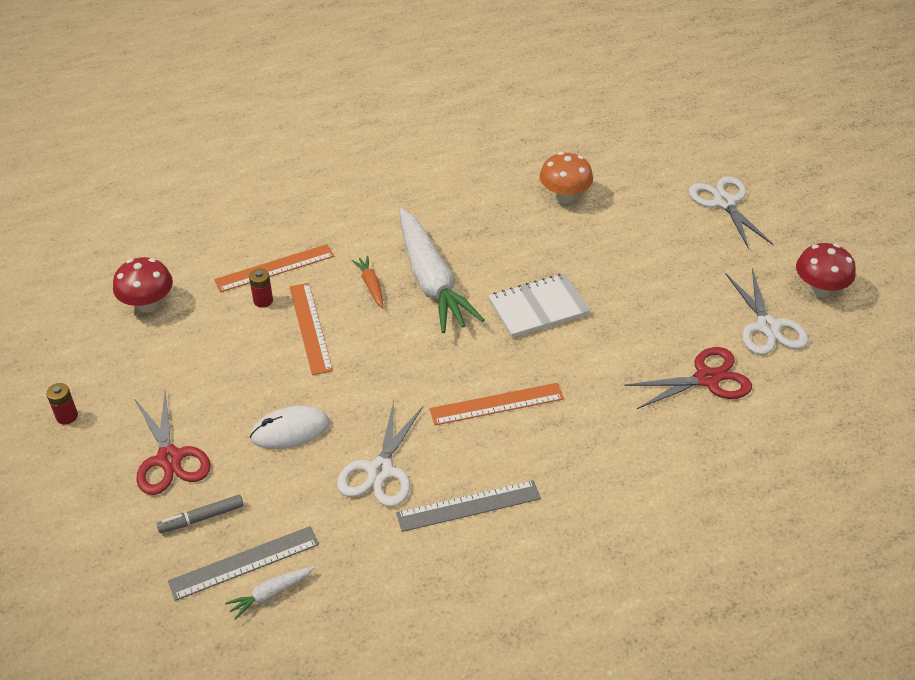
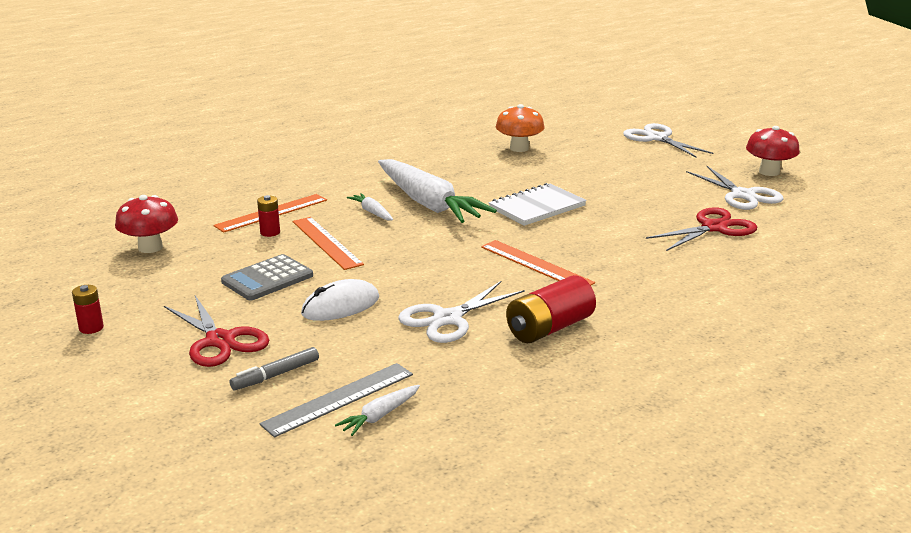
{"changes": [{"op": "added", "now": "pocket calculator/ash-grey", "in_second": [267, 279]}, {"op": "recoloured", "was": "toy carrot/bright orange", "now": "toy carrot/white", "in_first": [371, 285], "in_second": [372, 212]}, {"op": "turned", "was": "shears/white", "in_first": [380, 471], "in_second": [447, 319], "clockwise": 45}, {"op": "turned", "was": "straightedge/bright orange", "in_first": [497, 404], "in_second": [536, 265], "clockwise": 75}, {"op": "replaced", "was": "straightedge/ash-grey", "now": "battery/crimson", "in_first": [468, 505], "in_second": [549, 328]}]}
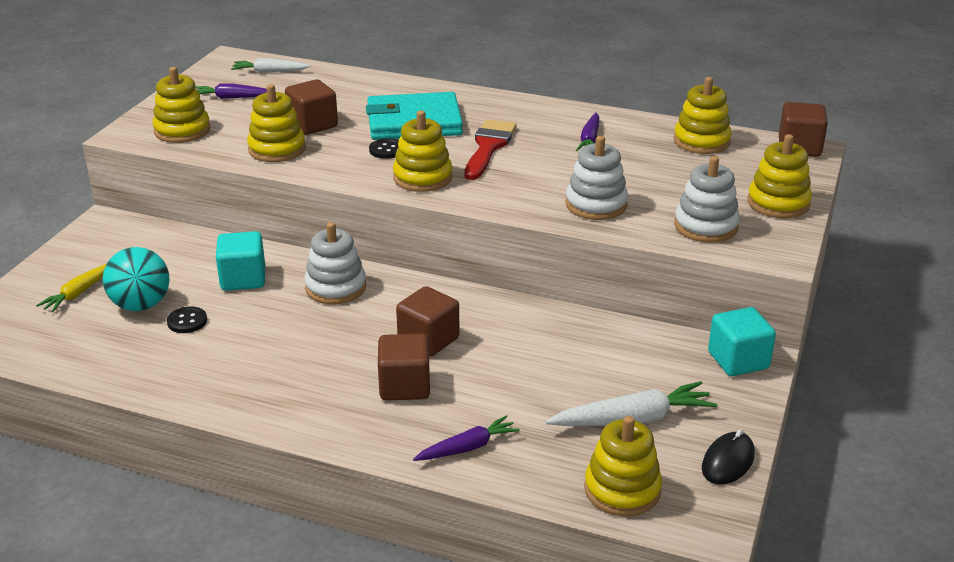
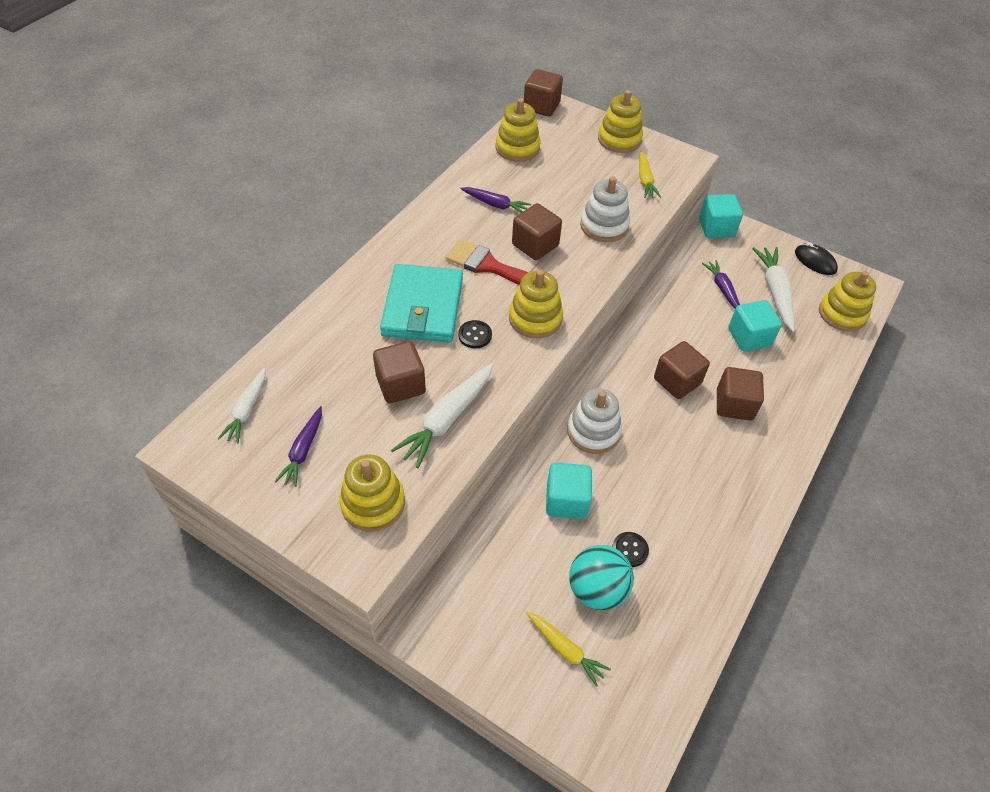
{"changes": [{"op": "replaced", "was": "stacking toy/bright yellow", "now": "toy carrot/white", "in_first": [277, 149], "in_second": [447, 419]}, {"op": "added", "now": "block/russet", "in_second": [535, 245]}, {"op": "replaced", "was": "stacking toy/white", "now": "toy carrot/bright yellow", "in_first": [706, 226], "in_second": [645, 180]}, {"op": "moved", "was": "toy carrot/violet", "in_first": [467, 447], "in_second": [722, 289]}, {"op": "added", "now": "block/turquoise", "in_second": [749, 337]}]}
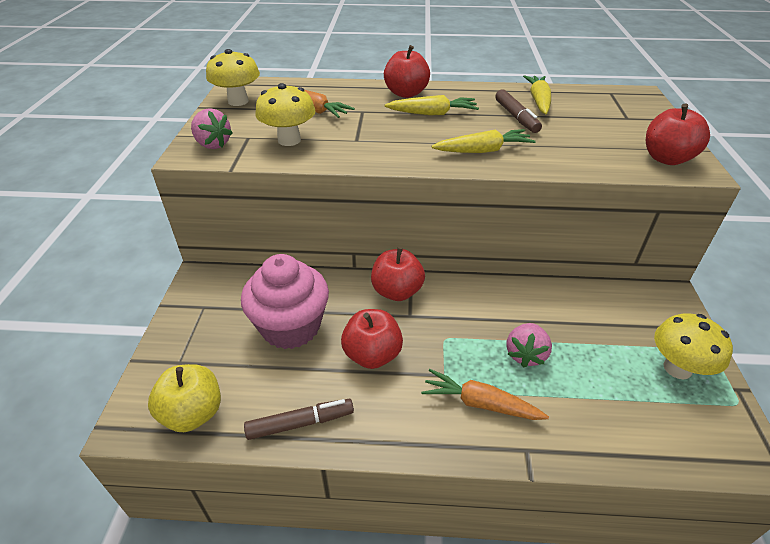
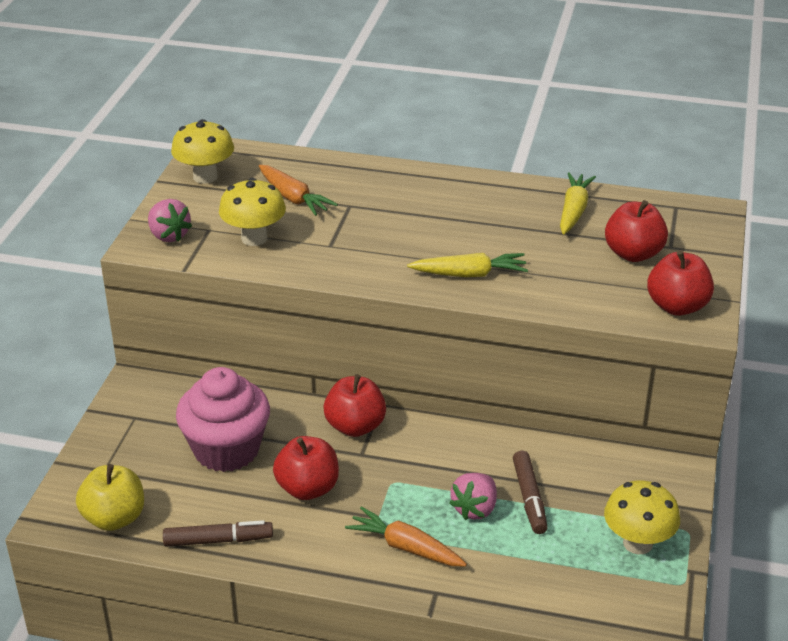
{"changes": [{"op": "moved", "was": "felt pen/russet", "in_first": [516, 117], "in_second": [529, 498]}, {"op": "moved", "was": "apple/crimson", "in_first": [406, 93], "in_second": [633, 254]}, {"op": "removed", "was": "toy carrot/bright yellow", "in_first": [432, 114]}]}
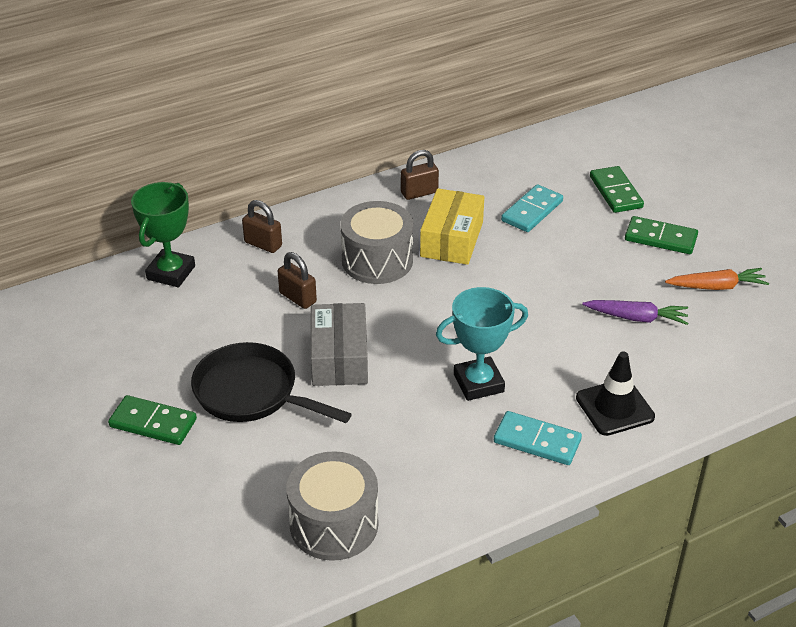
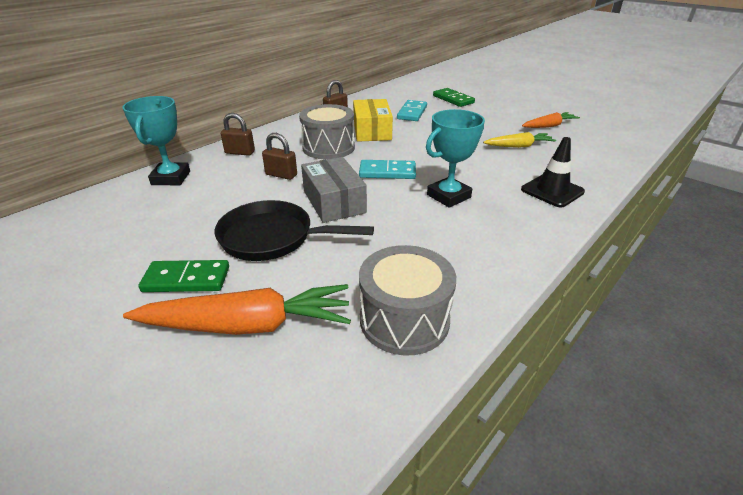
{"changes": [{"op": "recoloured", "was": "trophy/emerald", "now": "trophy/turquoise", "in_first": [171, 272], "in_second": [171, 178]}, {"op": "added", "now": "toy carrot/bright orange", "in_second": [248, 325]}, {"op": "moved", "was": "domino tile/turquoise", "in_first": [537, 441], "in_second": [387, 172]}, {"op": "recoloured", "was": "toy carrot/violet", "now": "toy carrot/bright yellow", "in_first": [636, 318], "in_second": [519, 146]}, {"op": "removed", "was": "domino tile/emerald", "in_first": [660, 238]}]}
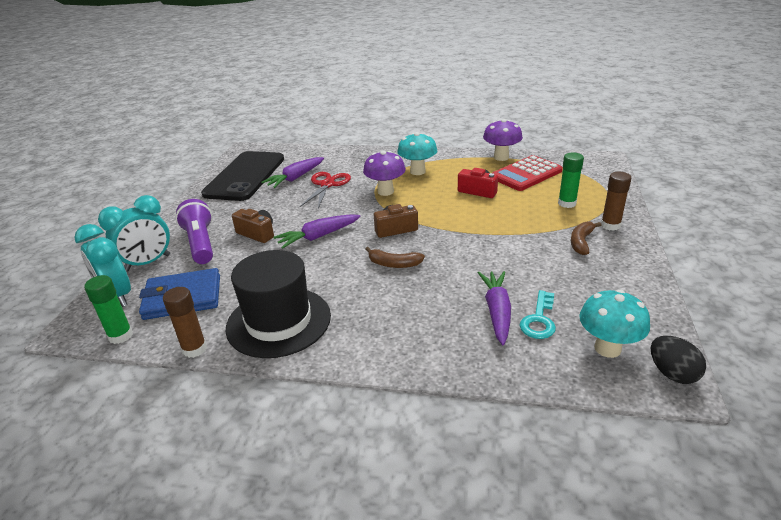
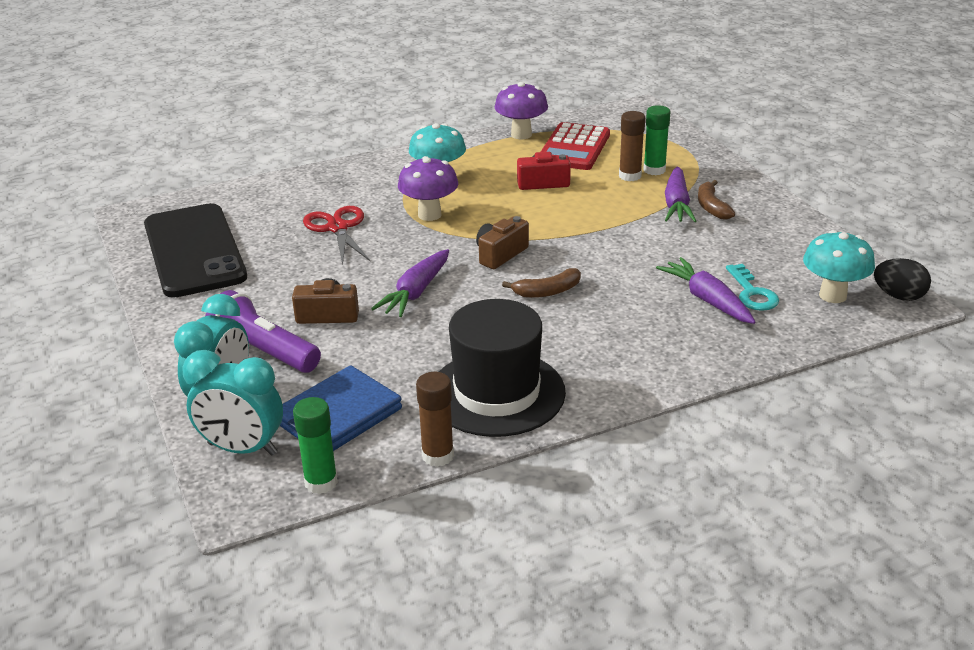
{"changes": [{"op": "moved", "was": "glue/russet", "in_first": [610, 225], "in_second": [630, 176]}, {"op": "moved", "was": "toy carrot/violet", "in_first": [295, 178], "in_second": [676, 204]}]}
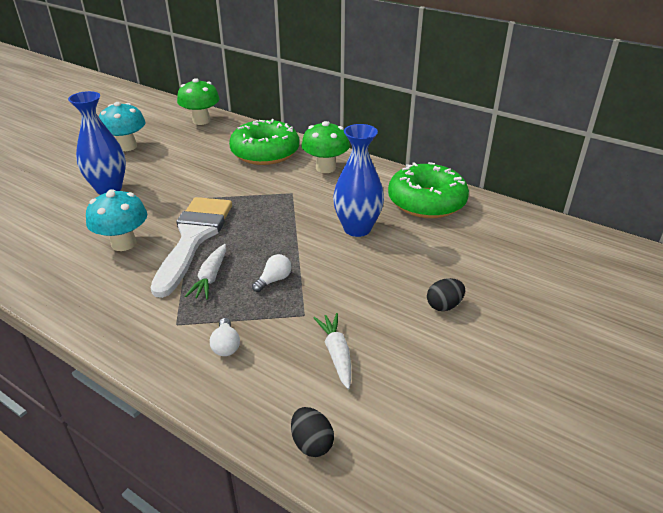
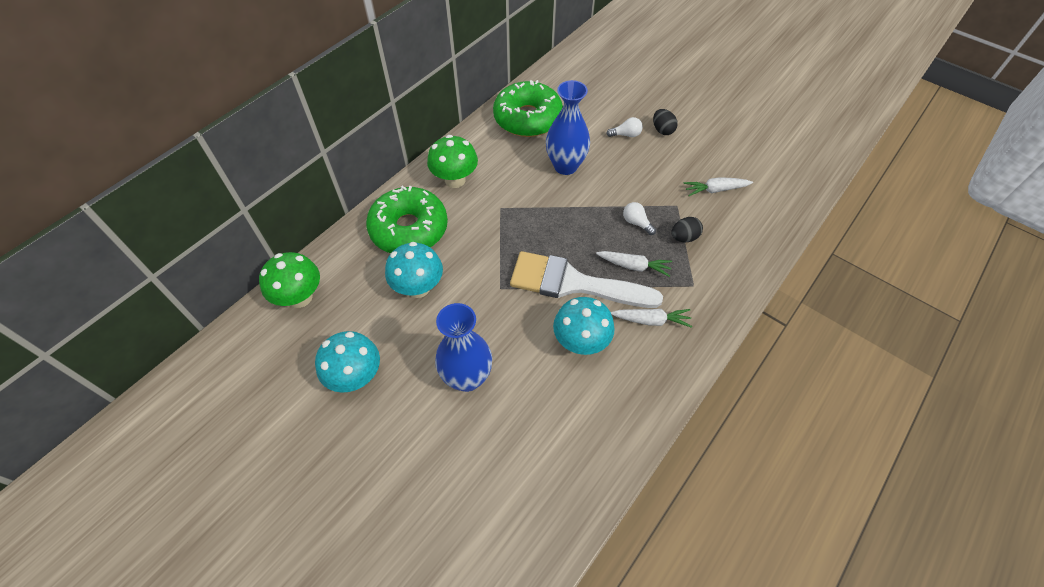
{"changes": [{"op": "added", "now": "mushroom/turquoise", "in_second": [418, 288]}, {"op": "moved", "was": "lightbulb/white", "in_first": [226, 345], "in_second": [626, 135]}, {"op": "added", "now": "toy carrot/white", "in_second": [651, 320]}, {"op": "moved", "was": "toy egg/jet-black", "in_first": [312, 443], "in_second": [684, 237]}]}
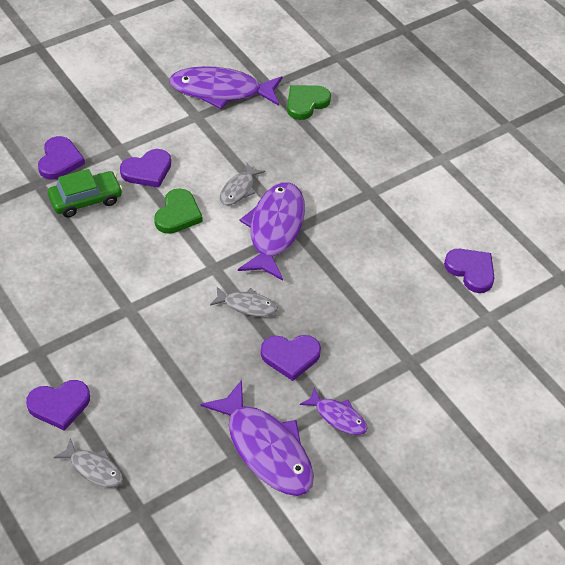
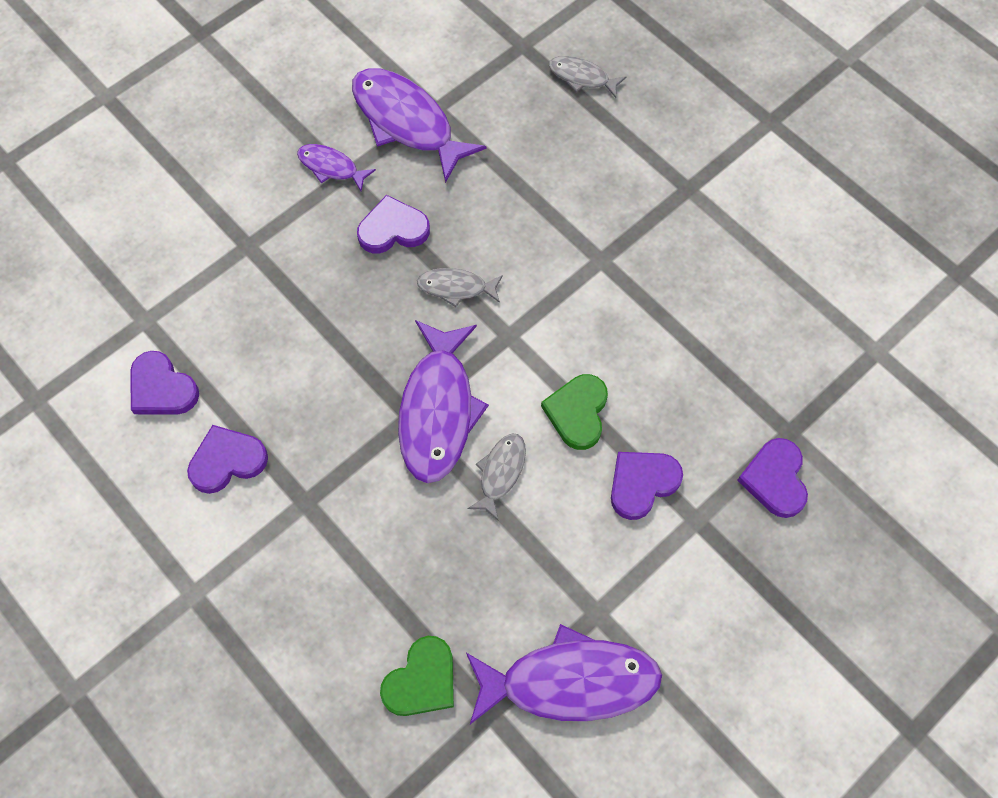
{"changes": [{"op": "moved", "was": "heart/violet", "in_first": [59, 405], "in_second": [227, 461]}, {"op": "removed", "was": "toy car/emerald", "in_first": [86, 199]}]}
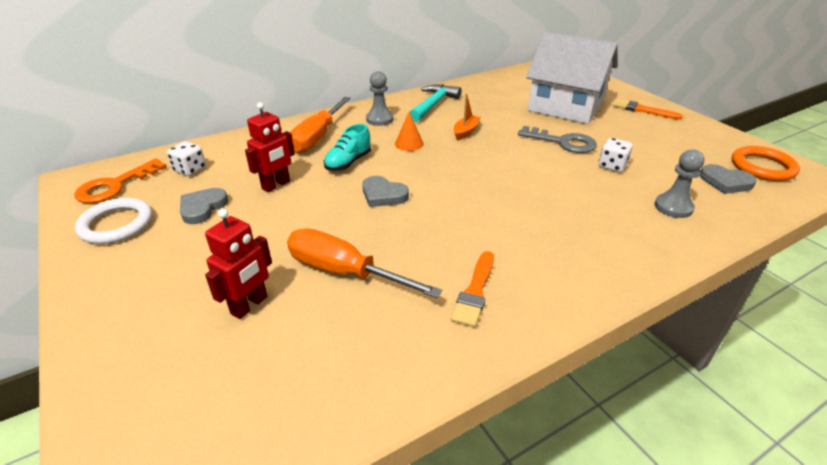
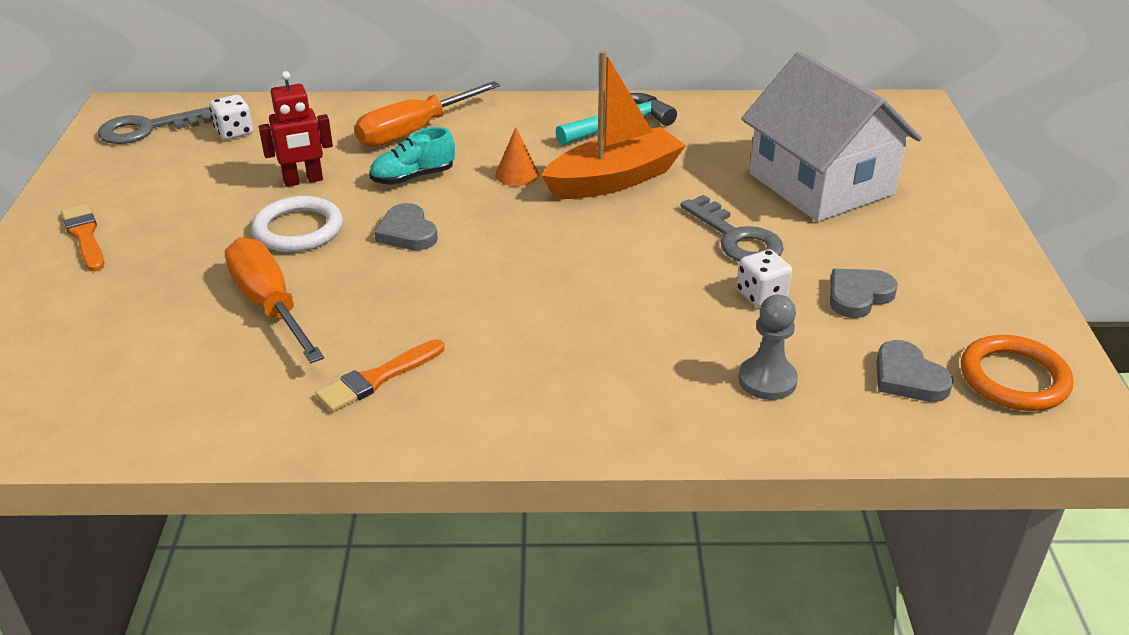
{"changes": [{"op": "moved", "was": "paint brush/bright orange", "in_first": [642, 110], "in_second": [84, 236]}, {"op": "recoloured", "was": "key/bright orange", "now": "key/ash-grey", "in_first": [115, 186], "in_second": [146, 129]}, {"op": "moved", "was": "hoop/white", "in_first": [116, 224], "in_second": [298, 229]}, {"op": "resized", "was": "toy boat/bright orange", "in_first": [465, 132], "in_second": [614, 180], "ratio": 2.11}, {"op": "moved", "was": "heart/ash-grey", "in_first": [202, 208], "in_second": [858, 296]}, {"op": "removed", "was": "robot/crimson", "in_first": [249, 305]}, {"op": "removed", "was": "chess pawn/ash-grey", "in_first": [380, 119]}]}
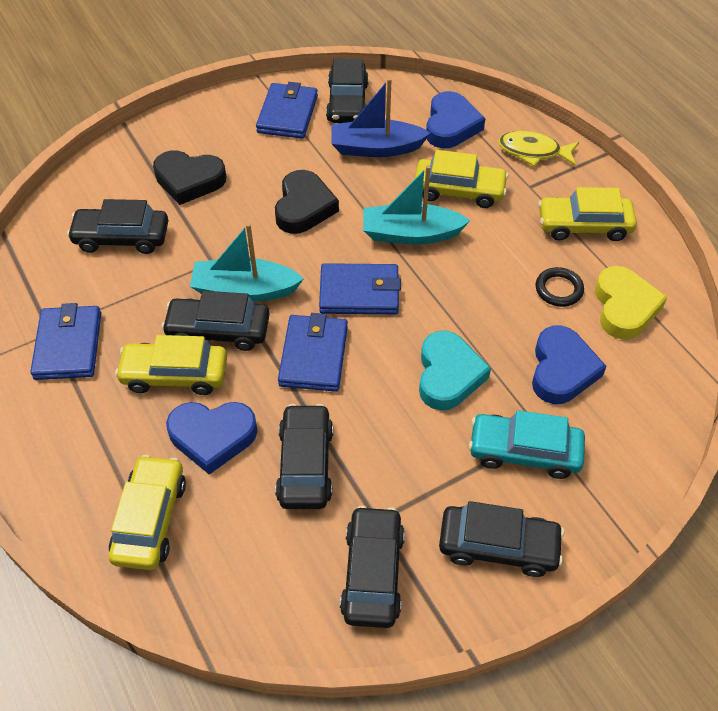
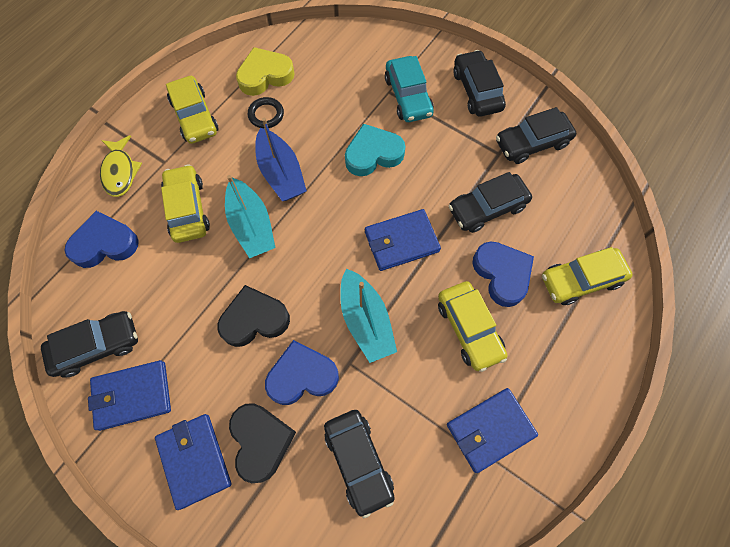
{"changes": [{"op": "moved", "was": "wallet/cobalt", "in_first": [359, 292], "in_second": [194, 460]}, {"op": "moved", "was": "toy boat/cobalt", "in_first": [376, 148], "in_second": [281, 173]}, {"op": "moved", "was": "heart/cobalt", "in_first": [562, 370], "in_second": [302, 376]}, {"op": "removed", "was": "toy car/jet-black", "in_first": [218, 330]}]}
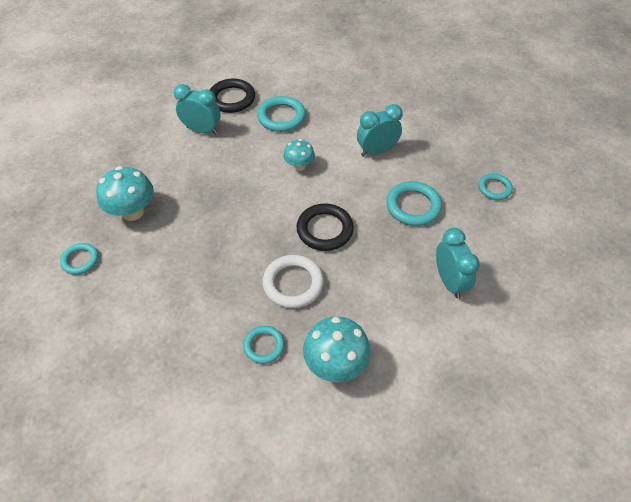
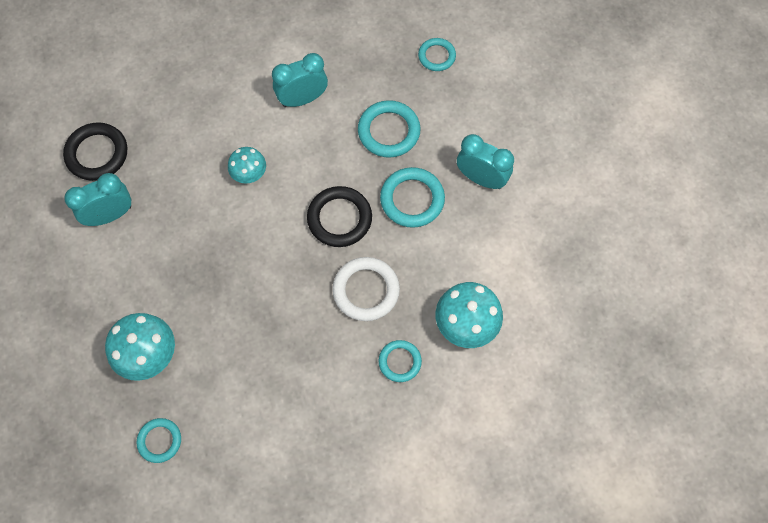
{"changes": [{"op": "turned", "was": "clock/turquoise", "in_first": [377, 151], "in_second": [302, 99], "clockwise": 45}, {"op": "moved", "was": "hoop/turquoise", "in_first": [281, 117], "in_second": [412, 199]}]}
